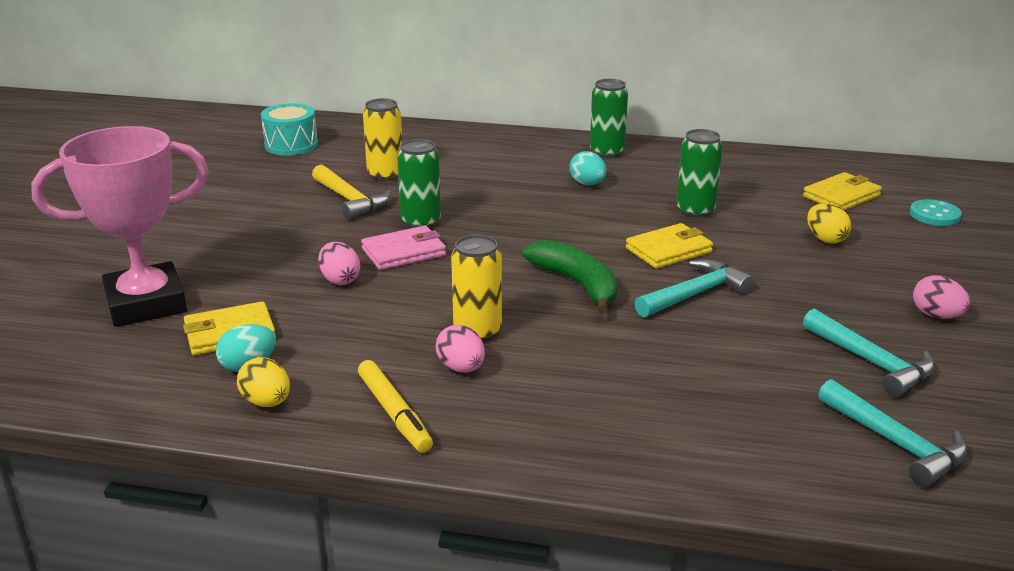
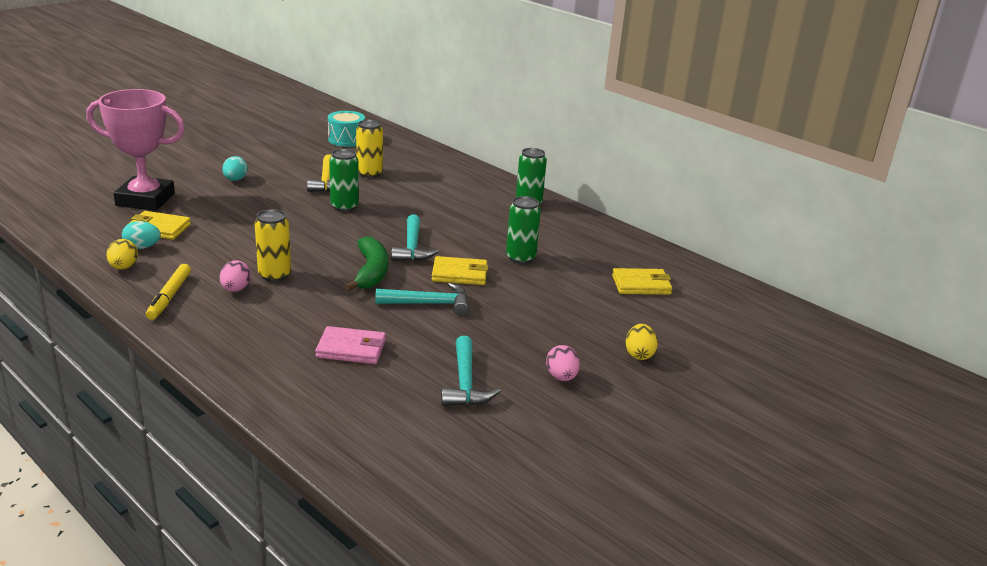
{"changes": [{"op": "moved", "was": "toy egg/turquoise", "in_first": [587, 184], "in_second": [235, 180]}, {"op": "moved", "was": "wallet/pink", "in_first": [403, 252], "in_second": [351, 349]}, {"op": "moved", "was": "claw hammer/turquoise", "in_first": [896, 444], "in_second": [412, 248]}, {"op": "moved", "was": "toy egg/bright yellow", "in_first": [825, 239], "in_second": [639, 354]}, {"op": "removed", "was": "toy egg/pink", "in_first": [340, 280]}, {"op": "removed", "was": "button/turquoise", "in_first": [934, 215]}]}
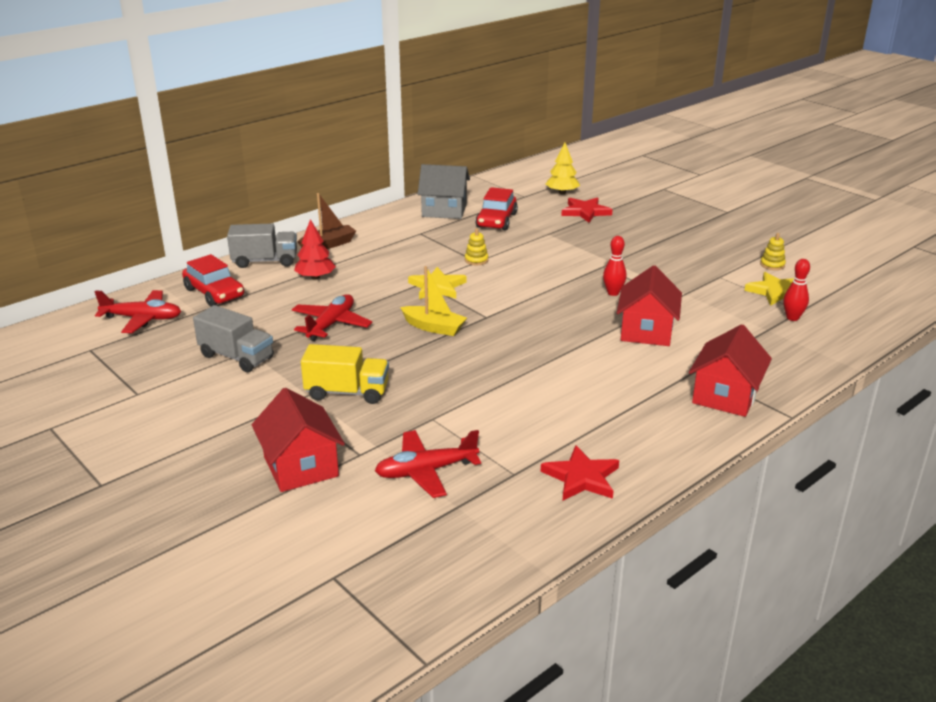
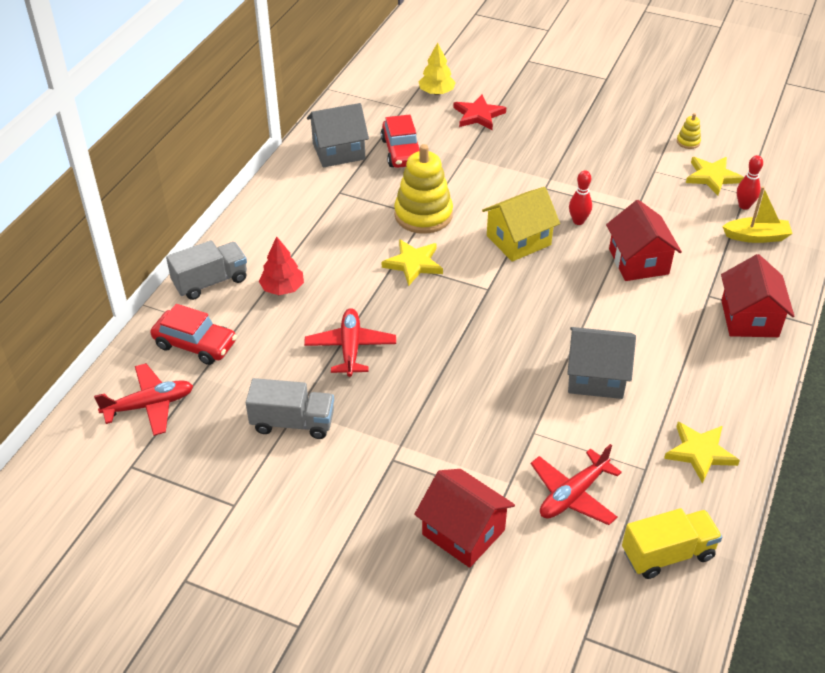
{"changes": [{"op": "resized", "was": "stacking toy/bright yellow", "in_first": [476, 260], "in_second": [423, 215], "ratio": 2.32}, {"op": "added", "now": "cottage/bright yellow", "in_second": [518, 240]}, {"op": "added", "now": "cottage/ash-grey", "in_second": [596, 377]}, {"op": "moved", "was": "truck/bright yellow", "in_first": [347, 392], "in_second": [667, 554]}, {"op": "recoloured", "was": "star/crimson", "now": "star/bright yellow", "in_first": [581, 478], "in_second": [700, 452]}, {"op": "moved", "was": "toy boat/bright yellow", "in_first": [434, 327], "in_second": [756, 237]}, {"op": "removed", "was": "toy boat/russet", "in_first": [328, 245]}]}
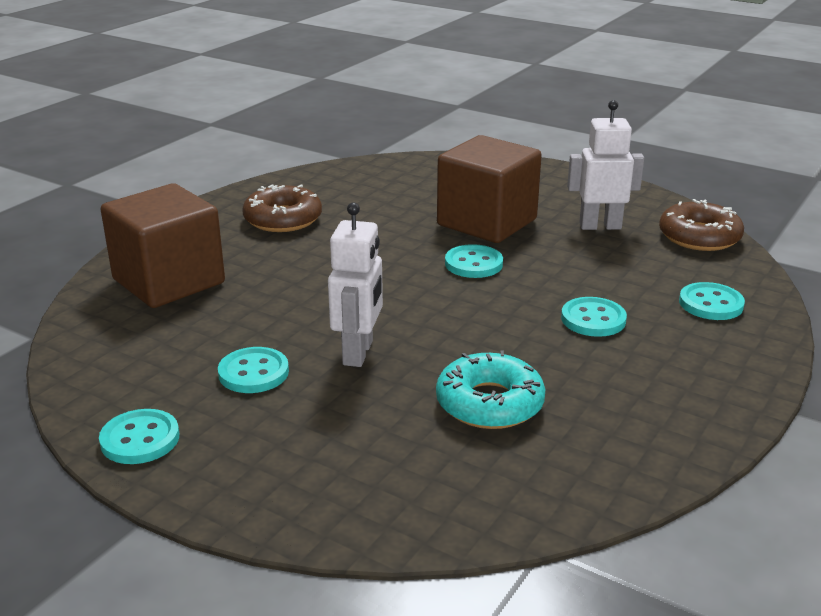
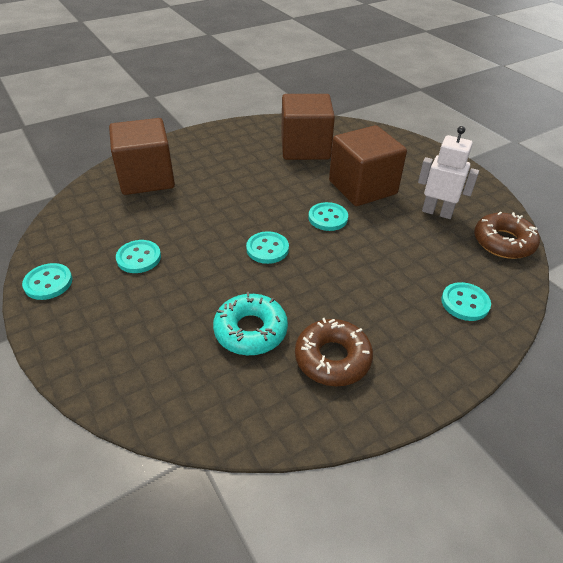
{"changes": [{"op": "moved", "was": "button/turquoise", "in_first": [593, 319], "in_second": [267, 249]}, {"op": "added", "now": "block/russet", "in_second": [305, 148]}, {"op": "moved", "was": "doughnut/russet", "in_first": [283, 219], "in_second": [332, 358]}, {"op": "removed", "was": "robot/white", "in_first": [358, 353]}]}
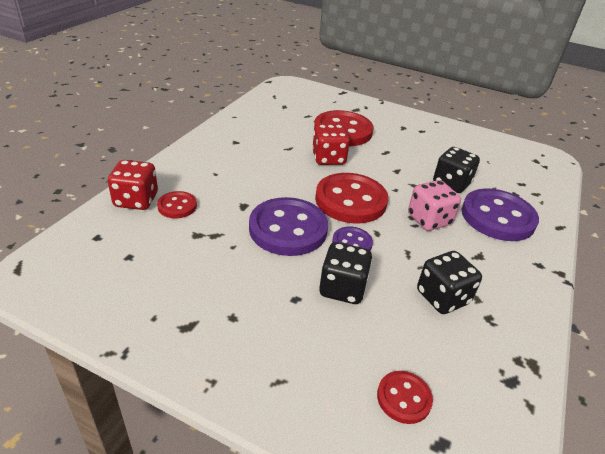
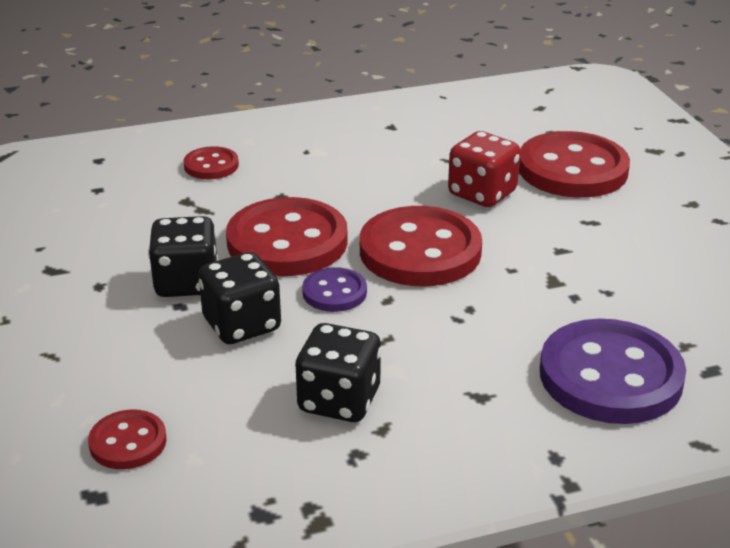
{"changes": [{"op": "moved", "was": "dice/jet-black", "in_first": [451, 184], "in_second": [186, 283]}, {"op": "recoloured", "was": "button/violet", "now": "button/crimson", "in_first": [288, 229], "in_second": [287, 242]}, {"op": "removed", "was": "dice/crimson", "in_first": [136, 200]}, {"op": "removed", "was": "dice/pink", "in_first": [429, 220]}]}
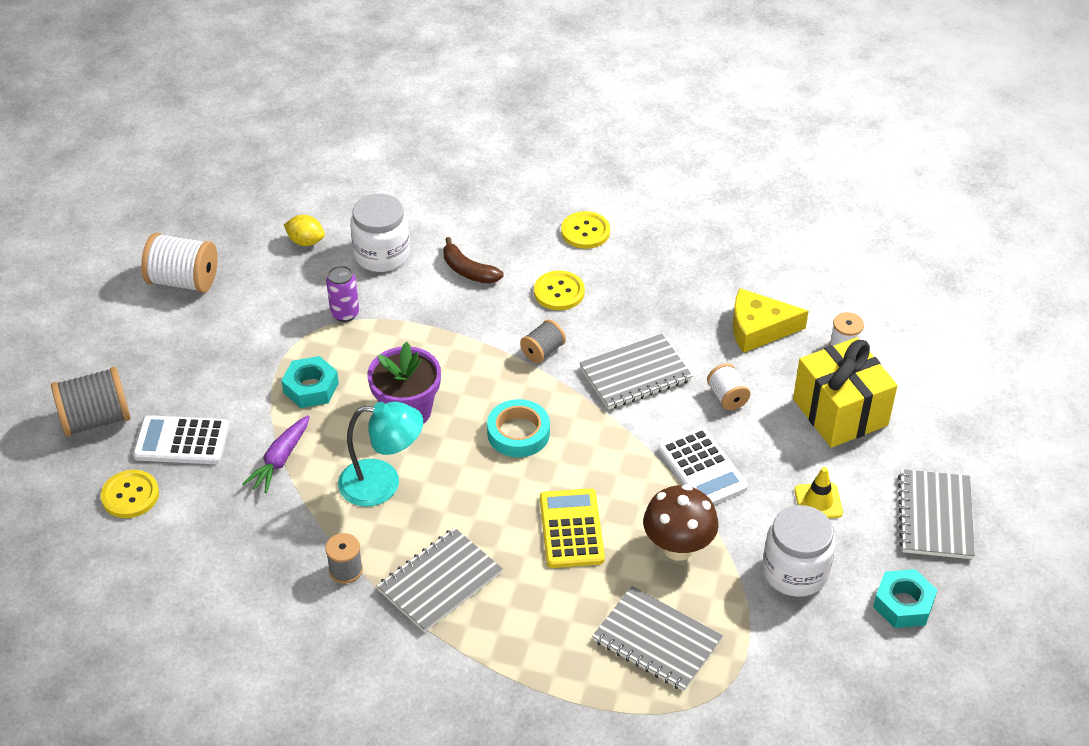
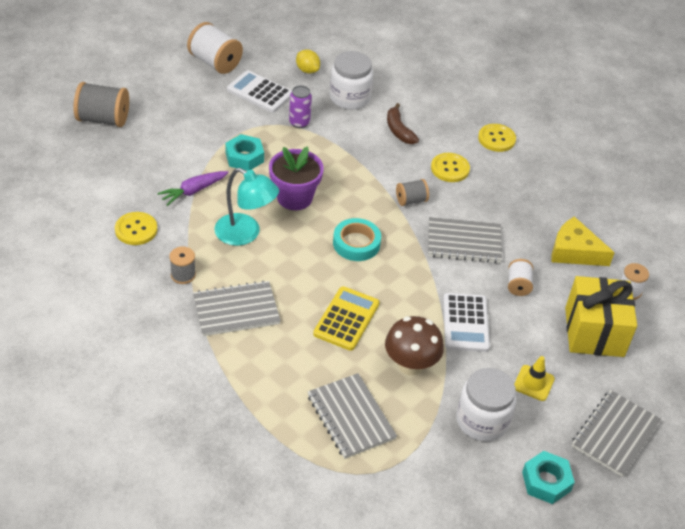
{"changes": [{"op": "moved", "was": "button/bright yellow", "in_first": [130, 495], "in_second": [136, 230]}, {"op": "moved", "was": "pocket calculator/white", "in_first": [182, 441], "in_second": [259, 92]}]}
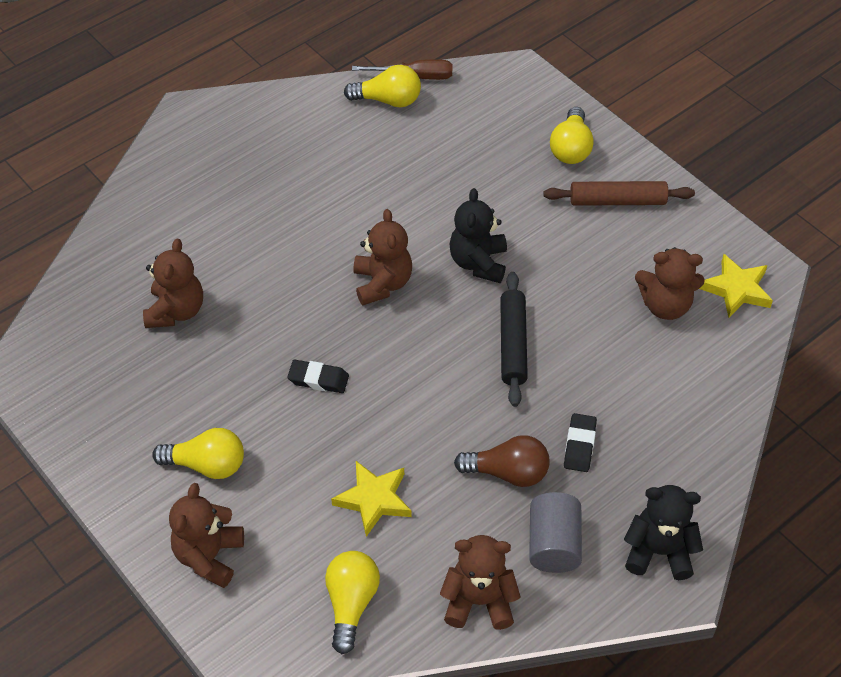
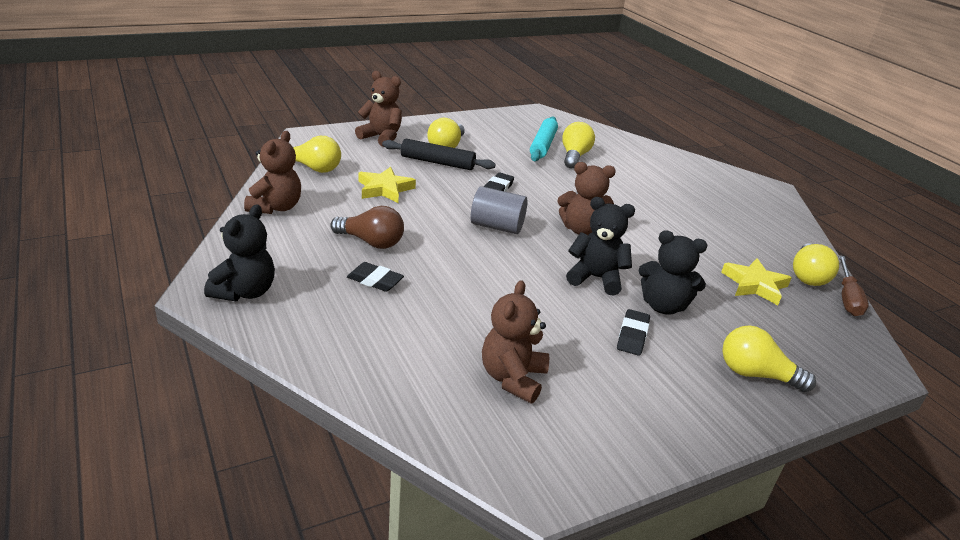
{"changes": [{"op": "turned", "was": "lightbulb/russet", "in_first": [508, 472], "in_second": [371, 242], "clockwise": -90}, {"op": "moved", "was": "rolling pin/jet-black", "in_first": [513, 344], "in_second": [437, 162]}, {"op": "moved", "was": "cylinder/ash-grey", "in_first": [553, 544], "in_second": [497, 226]}, {"op": "added", "now": "rolling pin/turquoise", "in_second": [543, 145]}, {"op": "replaced", "was": "teddy/russet", "now": "lightbulb/bright yellow", "in_first": [176, 311], "in_second": [574, 156]}, {"op": "added", "now": "pencil eraser/jet-black", "in_second": [632, 336]}, {"op": "added", "now": "teddy/jet-black", "in_second": [663, 306]}, {"op": "moved", "was": "star/bright yellow", "in_first": [736, 289], "in_second": [754, 285]}, {"op": "removed", "was": "rolling pin/russet", "in_first": [617, 201]}]}
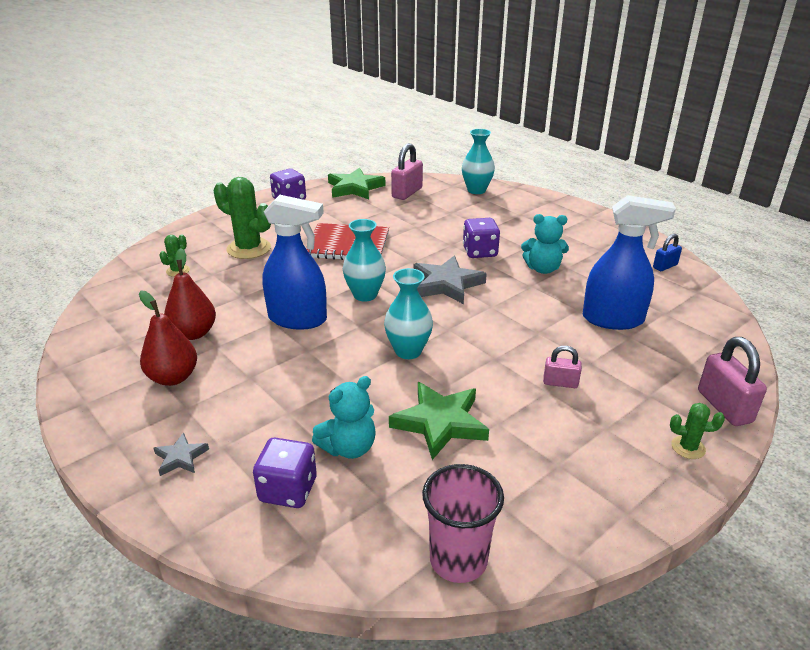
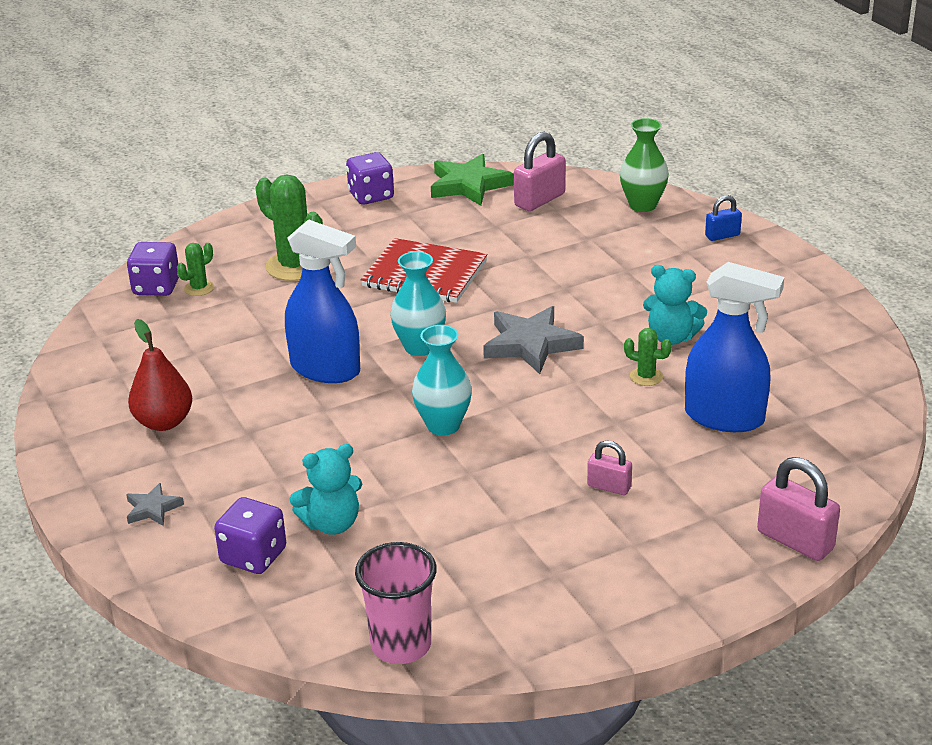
{"changes": [{"op": "moved", "was": "dice/violet", "in_first": [480, 252], "in_second": [156, 287]}, {"op": "recoloured", "was": "tall vase/turquoise", "now": "tall vase/emerald", "in_first": [476, 190], "in_second": [642, 205]}, {"op": "moved", "was": "cactus/emerald", "in_first": [688, 447], "in_second": [646, 377]}, {"op": "moved", "was": "small lock/cobalt", "in_first": [665, 266], "in_second": [722, 236]}, {"op": "turned", "was": "small lock/pink", "in_first": [724, 406], "in_second": [795, 540], "clockwise": -45}, {"op": "removed", "was": "toy pear/crimson", "in_first": [193, 333]}, {"op": "removed", "was": "star/emerald", "in_first": [440, 423]}]}
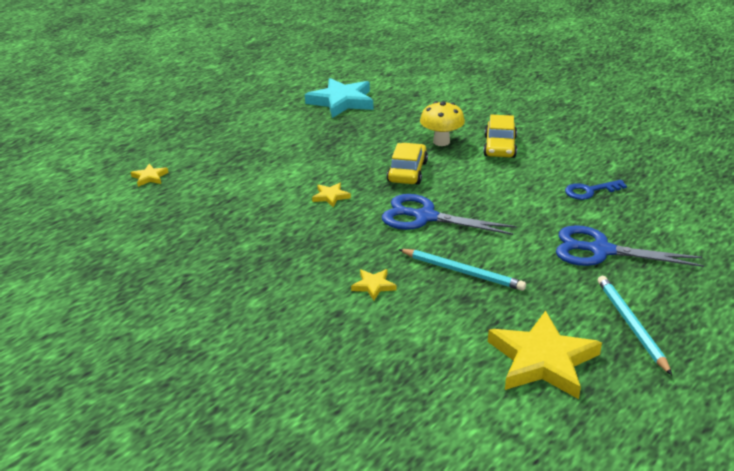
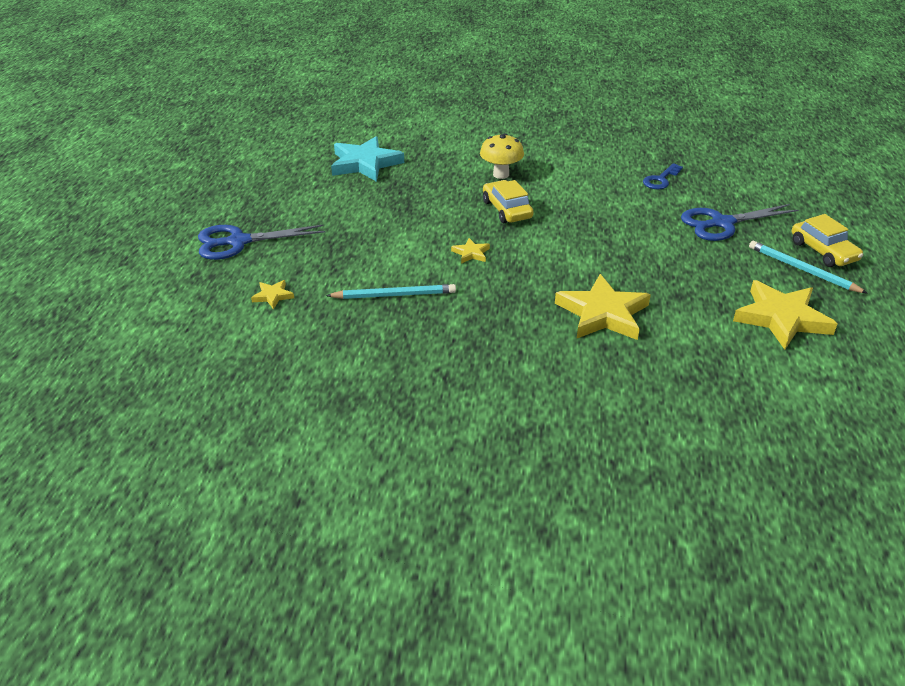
{"changes": [{"op": "moved", "was": "shears/cobalt", "in_first": [425, 217], "in_second": [238, 242]}, {"op": "moved", "was": "wooden pencil/turquoise", "in_first": [462, 272], "in_second": [394, 295]}, {"op": "resized", "was": "star/bright yellow", "in_first": [373, 286], "in_second": [602, 313], "ratio": 2.22}, {"op": "moved", "was": "toy car/bright yellow", "in_first": [500, 147], "in_second": [823, 251]}]}
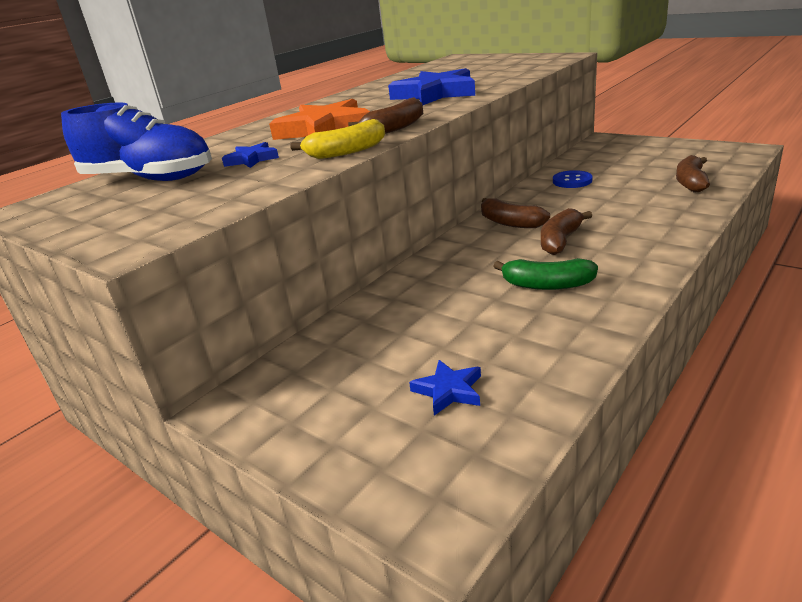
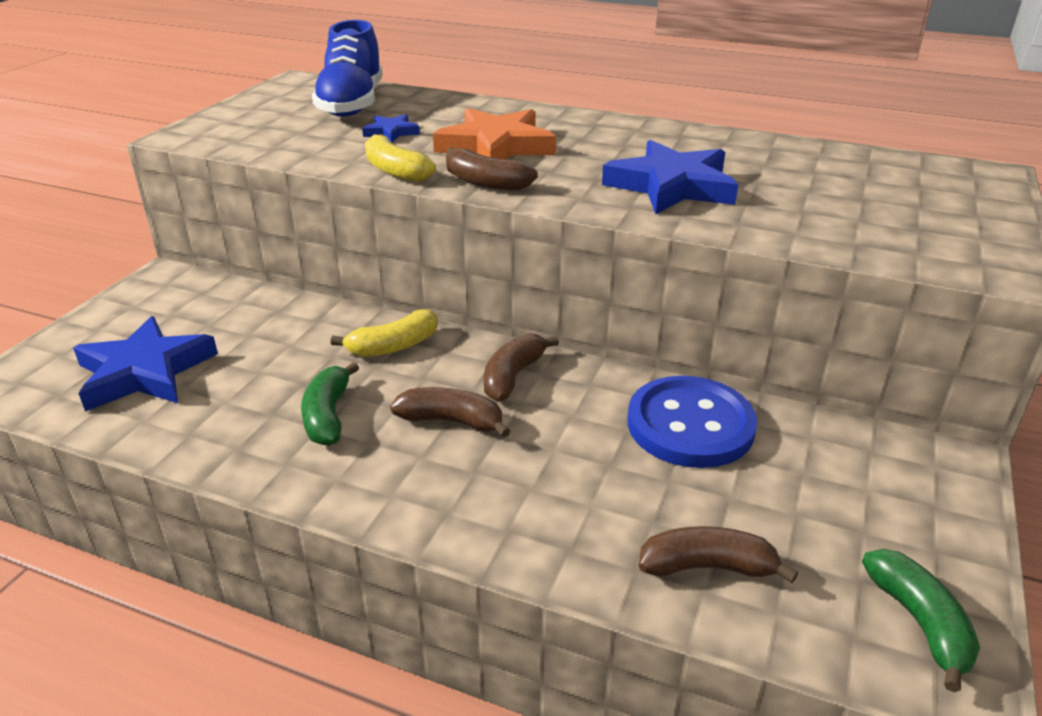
{"changes": [{"op": "resized", "was": "star/cobalt", "in_first": [449, 391], "in_second": [144, 372], "ratio": 2.07}, {"op": "added", "now": "banana fruit/bright yellow", "in_second": [393, 346]}, {"op": "resized", "was": "button/cobalt", "in_first": [572, 181], "in_second": [690, 425], "ratio": 1.93}, {"op": "added", "now": "banana fruit/emerald", "in_second": [919, 622]}]}
